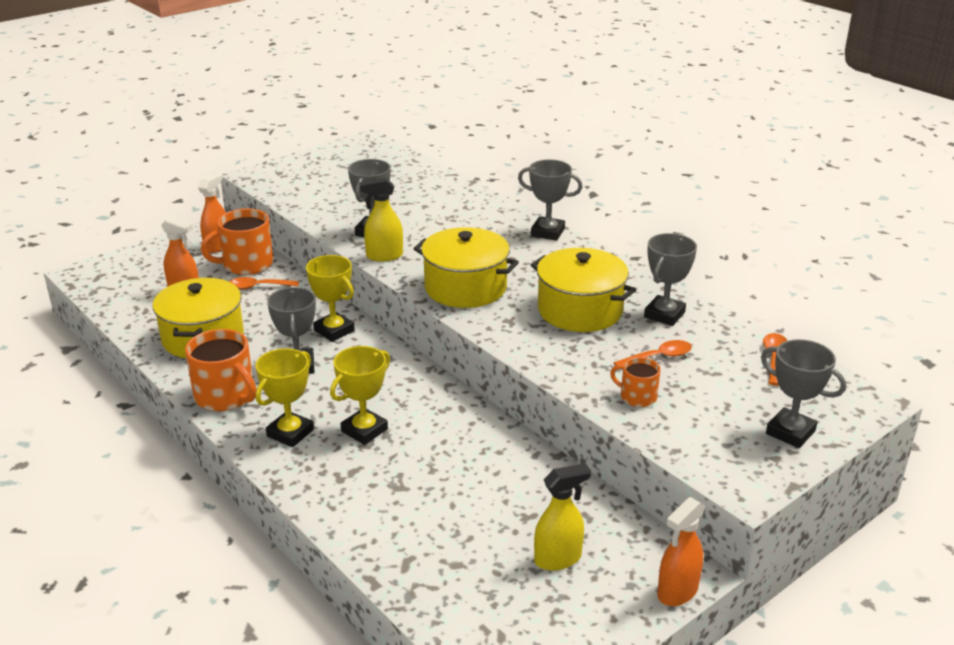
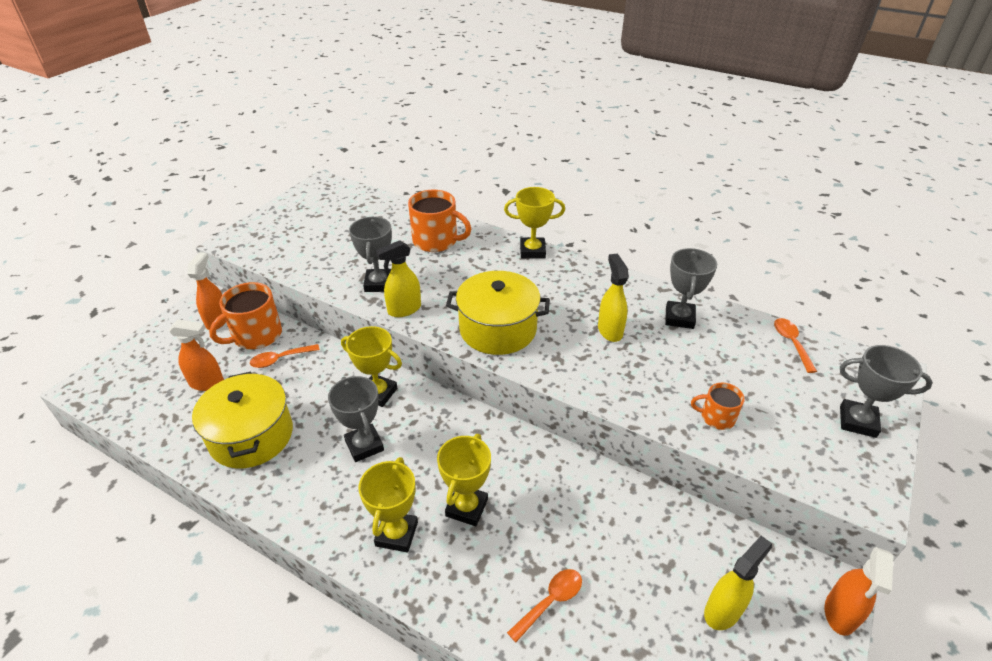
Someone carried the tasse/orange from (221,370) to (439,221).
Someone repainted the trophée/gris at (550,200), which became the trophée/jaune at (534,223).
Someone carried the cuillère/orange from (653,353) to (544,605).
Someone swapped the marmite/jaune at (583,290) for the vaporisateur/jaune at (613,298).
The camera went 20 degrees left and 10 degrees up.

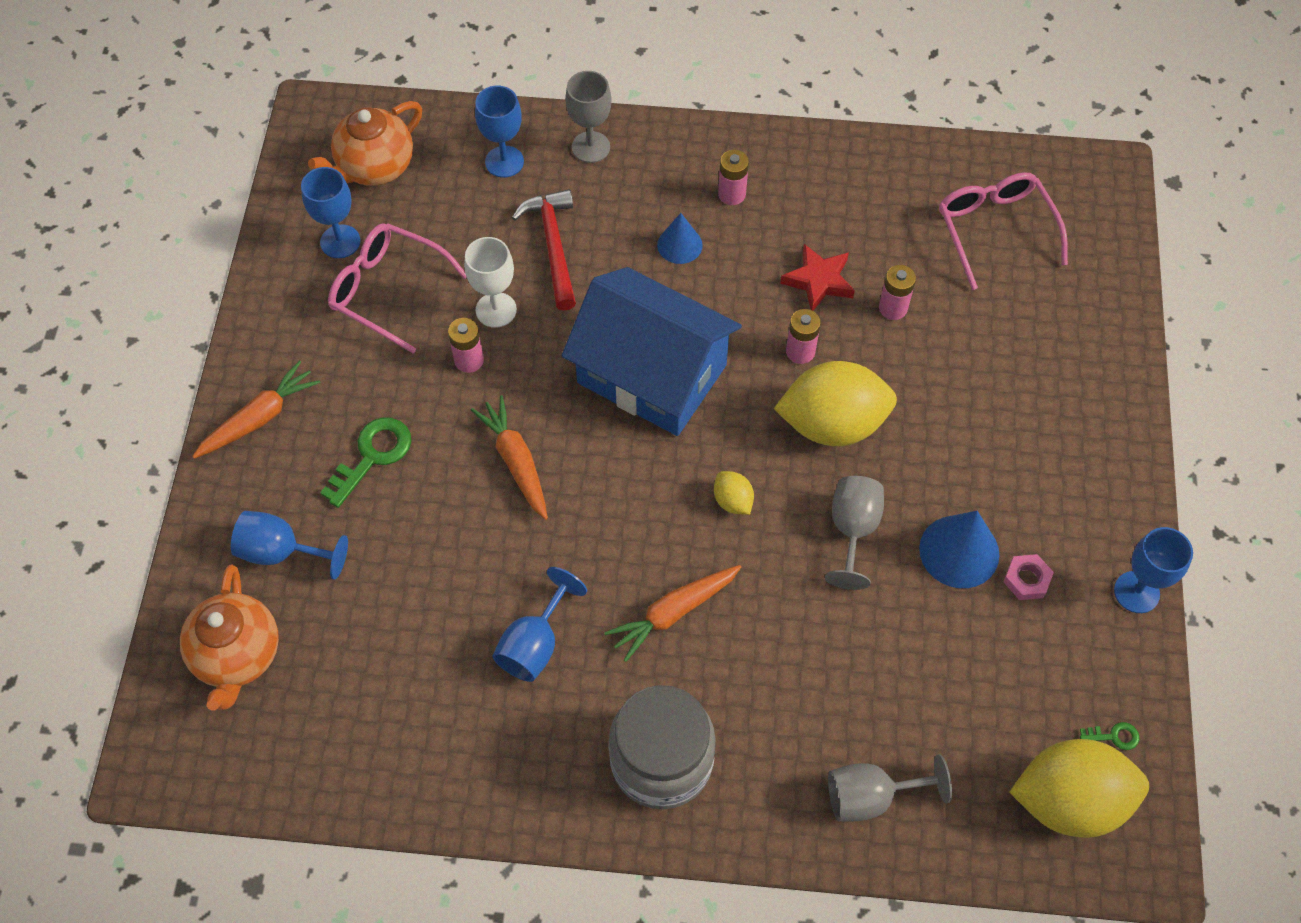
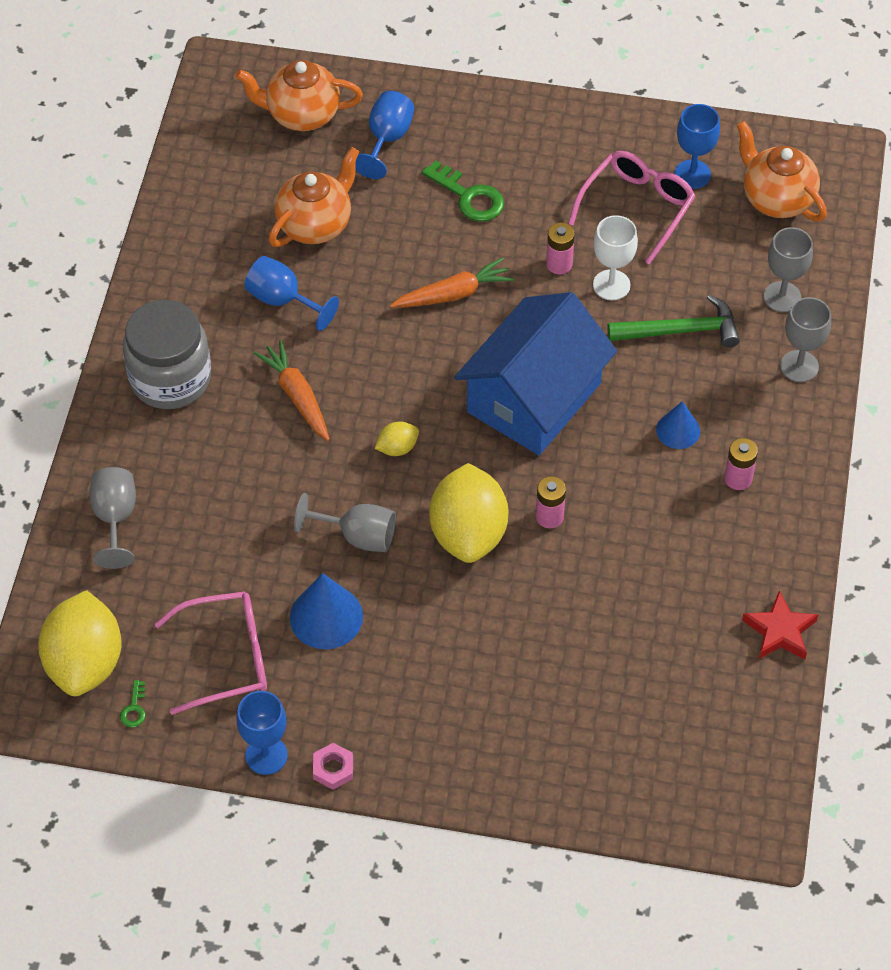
Someone carried the lunettes/rose from (1003,231) to (211,653).
Someone put down the théière/orange at (314,197).
Someone carried the écrou/rose from (1028,577) to (333,766).
Someone repainted the marteau/rouge at (544,250), which became the marteau/vert at (673,321).
Someone carried the étoile/rouge from (817,277) to (780,625).
Someone repainted the verre à pied/bleu at (499,132), which became the verre à pied/gris at (788,269).
Someone took away the carotte/orange at (256,409).
Someone took away the pile/rose at (897,292).
The camera went 95 degrees right and 5 degrees down.

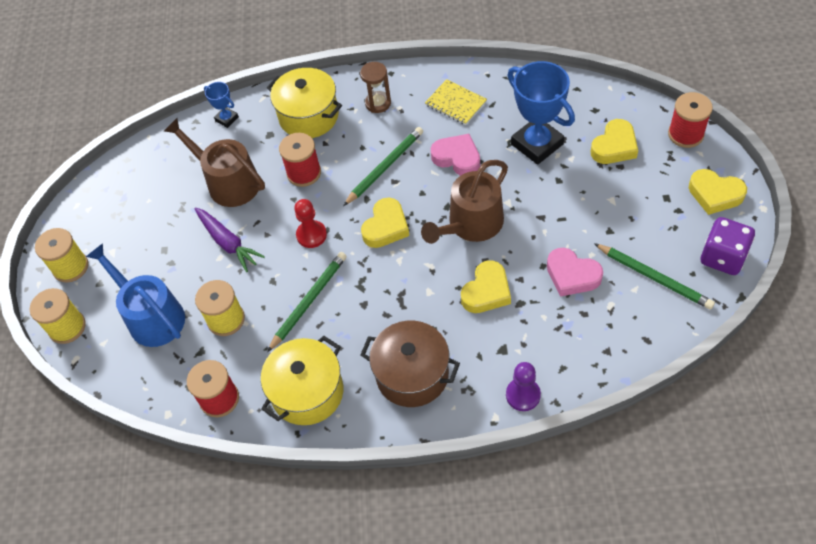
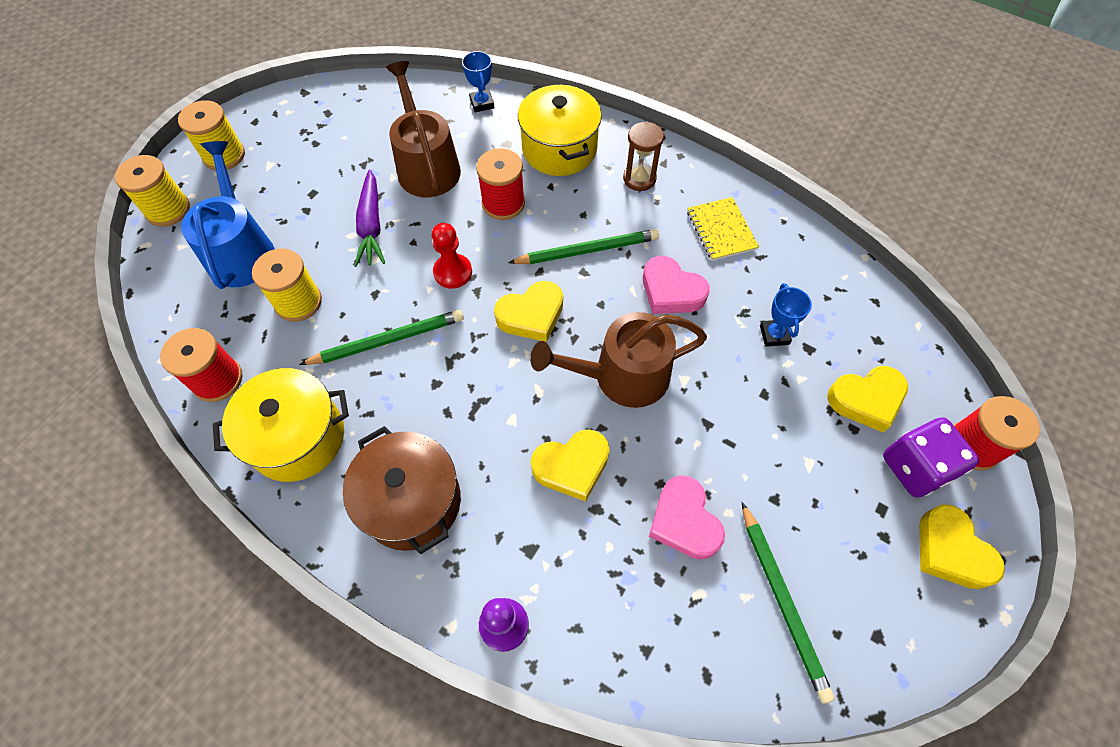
Someone rotated the cœur/rose at (455,155) by 150 degrees clockwise.
Someone scaled the trophée/bleu at (541,113) by 0.48.
Someone carried the dé/violet from (728,246) to (931,457).
The camera went 30 degrees right and 5 degrees up.

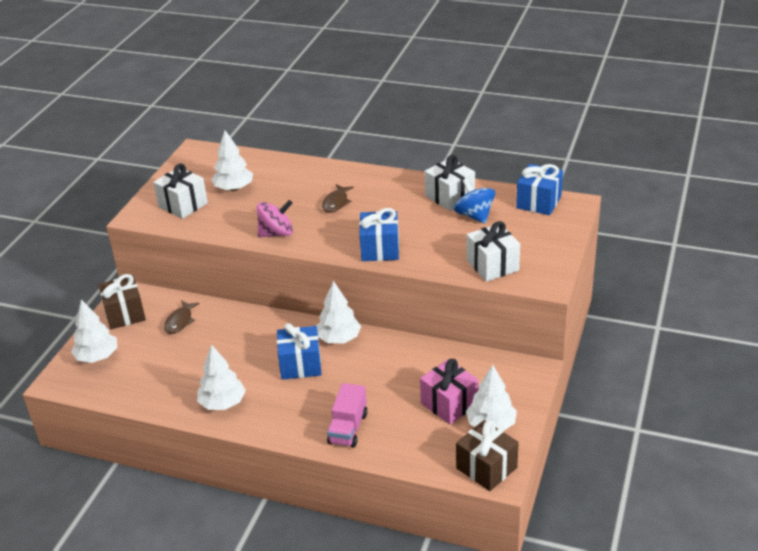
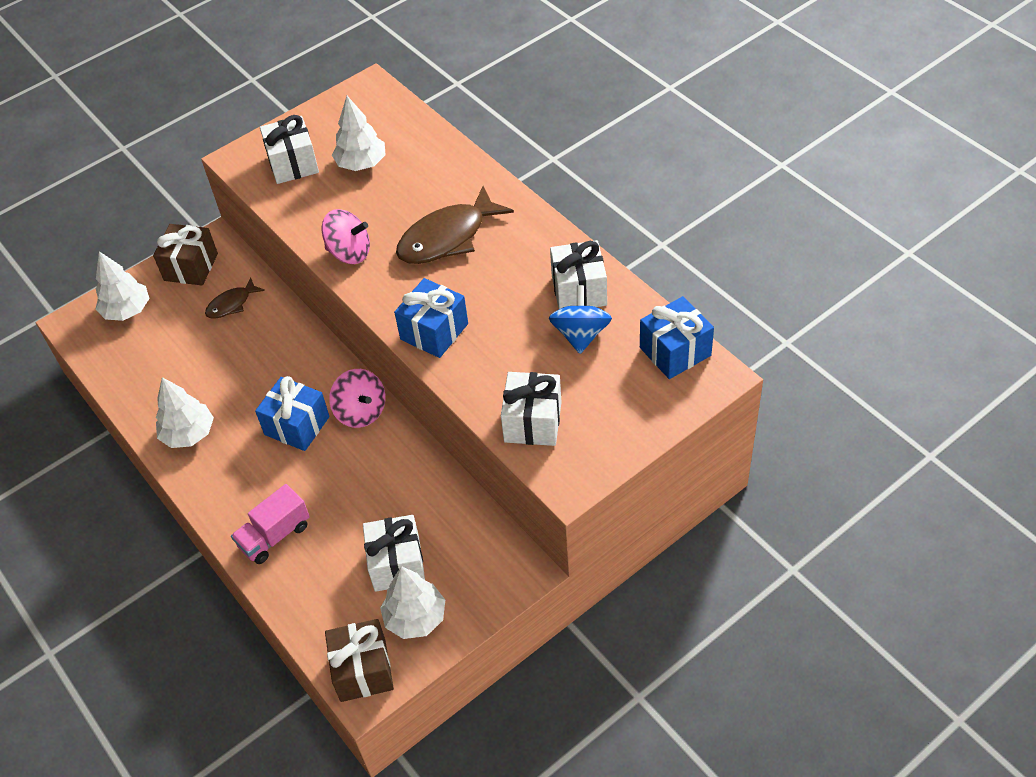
Someone swapped the arbre/blanc at (338,312) for the toupie/rose at (357,398).
Someone repainted the cadeau/rose at (449,391), which became the cadeau/blanc at (394,553).
Someone scaled the poisson/marron at (338,198) by 1.89.
The camera went 35 degrees right and 15 degrees up.

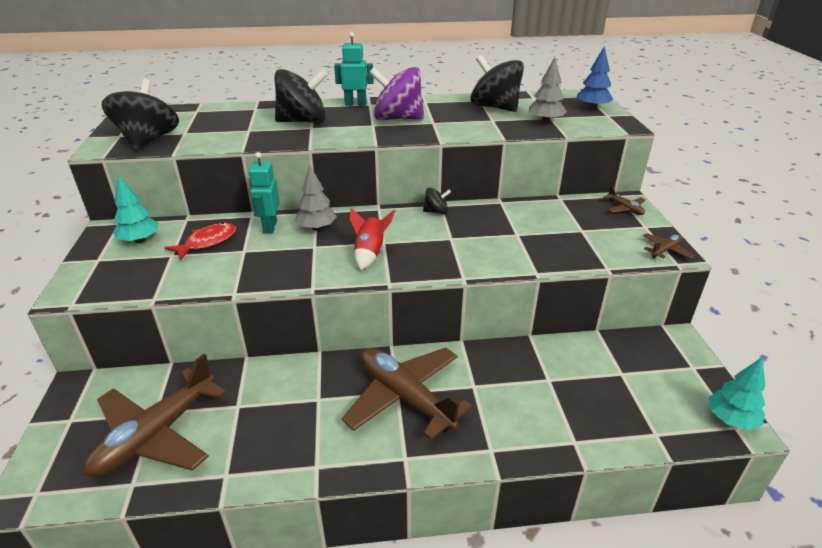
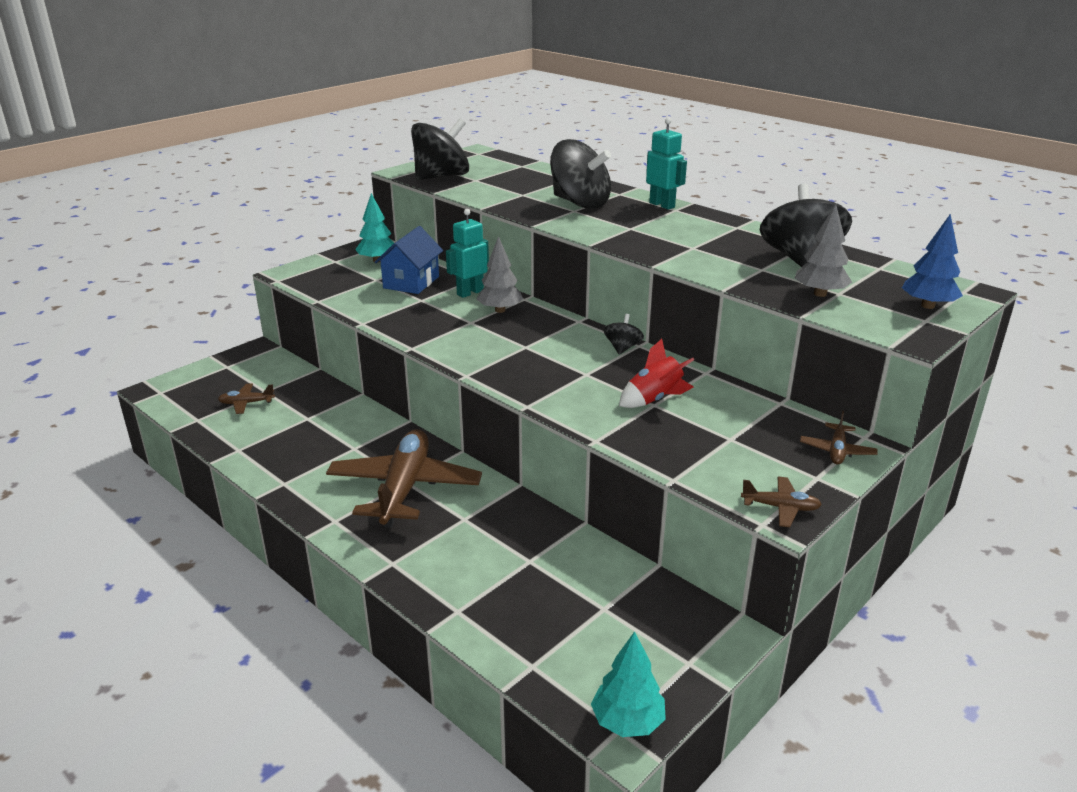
Someone scaled the avion/marron at (155,415) by 0.43.
Someone swapped the poisson/rouge at (200,241) for the maison/bleu at (409,260).
Someone rotated the toupie/noir at (437,201) by 120 degrees counterclockwise.
Someone carried the fusée/rouge from (372,239) to (656,373).
Someone took away the toupie/violet at (396,93).
The camera went 50 degrees right and 5 degrees down.

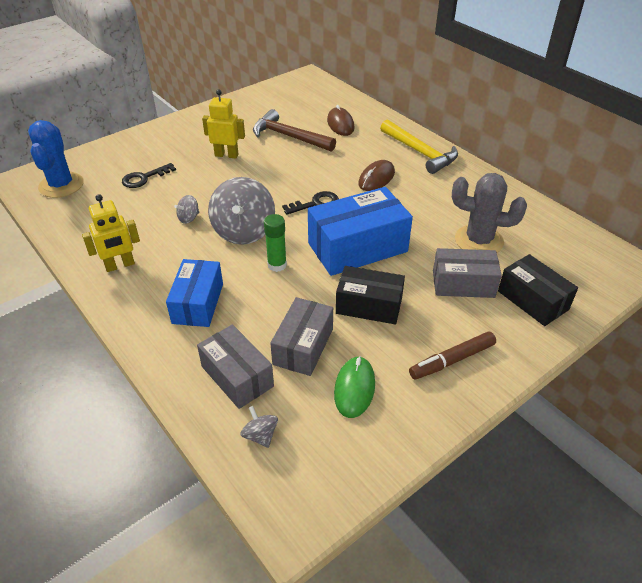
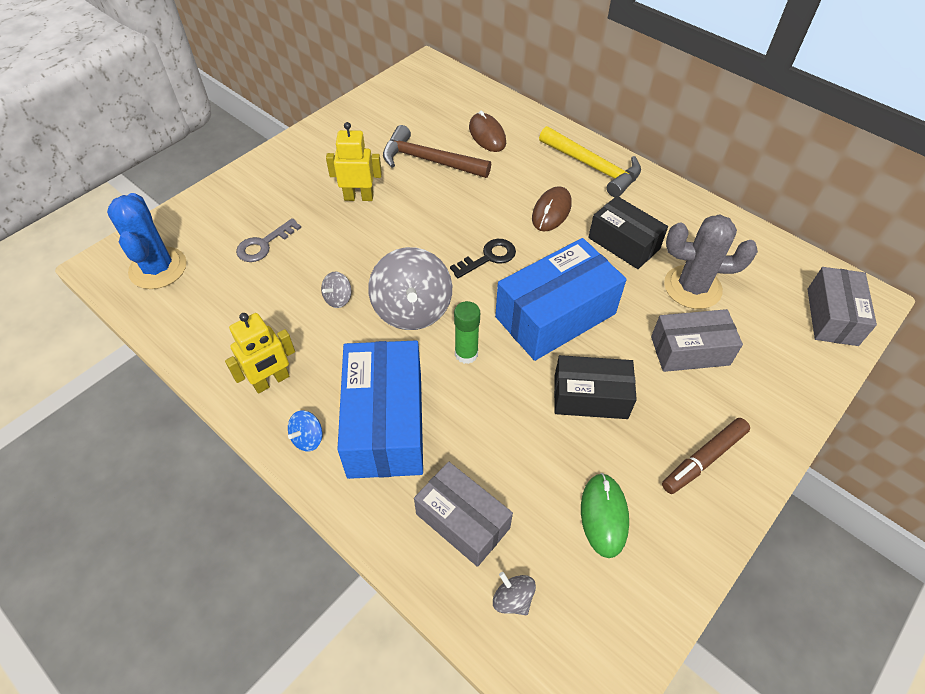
Someone repainted the clé/noir at (149,175), which became the clé/gris at (268,240).
Someone put down the toupie/bleu at (305,431).
Someone scaled the boîte/bleu at (194,293) by 1.56.
Someone carried the boîte/noir from (538,290) to (628,232).
Someone carried the boîte/gris from (301,336) to (842,306).
The camera went 10 degrees left and 10 degrees up.

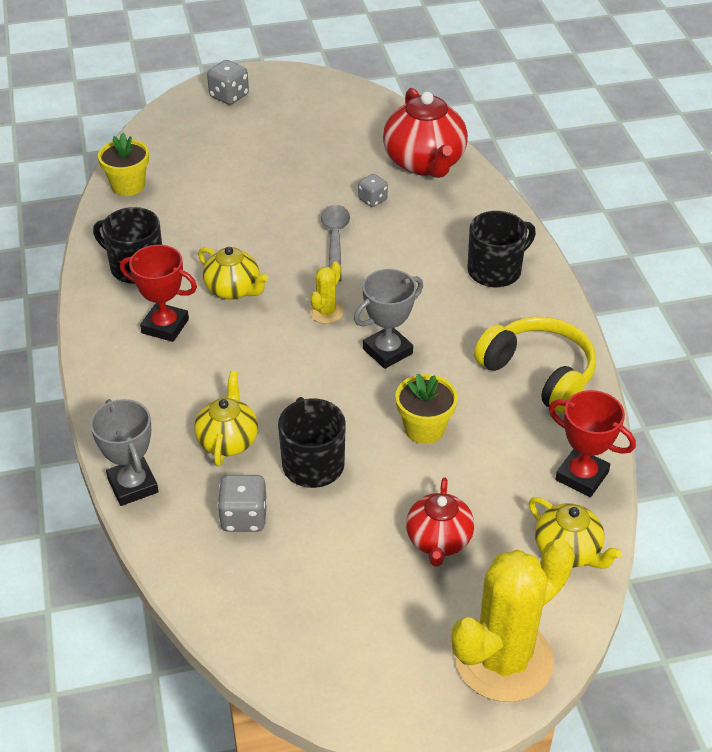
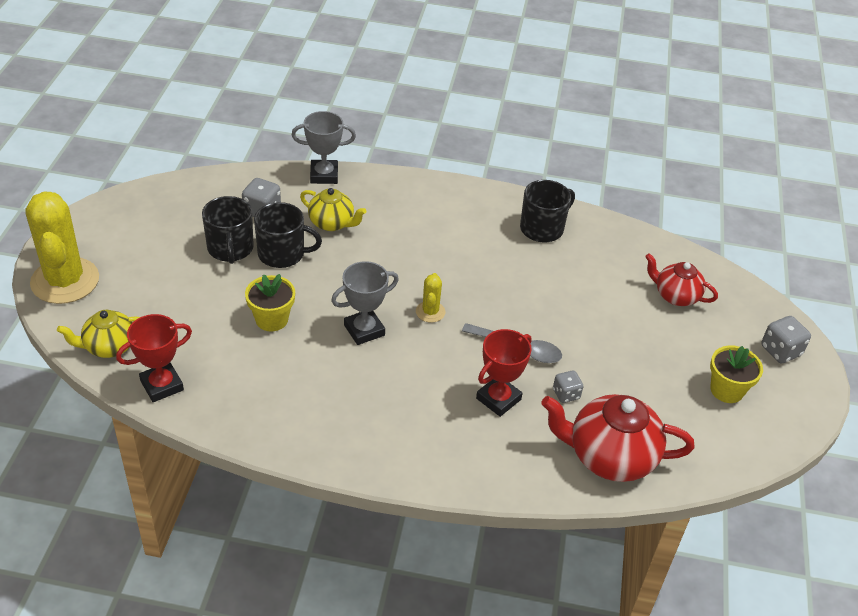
Someone carried the tasse/noir from (501,249) to (228,230).
Someone rotated the trophée/gris at (388,319) by 75 degrees clockwise.
Someone rotated the cactus/jaune at (326,292) by 45 degrees clockwise.
Someone carried the trophée/rouge from (158,293) to (504,373).
Someone carried the théière/rouge from (440,522) to (681,279).
Someone carried the pot de fleurs/jaune from (123,164) to (736,374).
Someone took away the théière/jaune at (233,273).
Someone took away the casque audio/jaune at (535,365).
The camera went 110 degrees right and 0 degrees up.

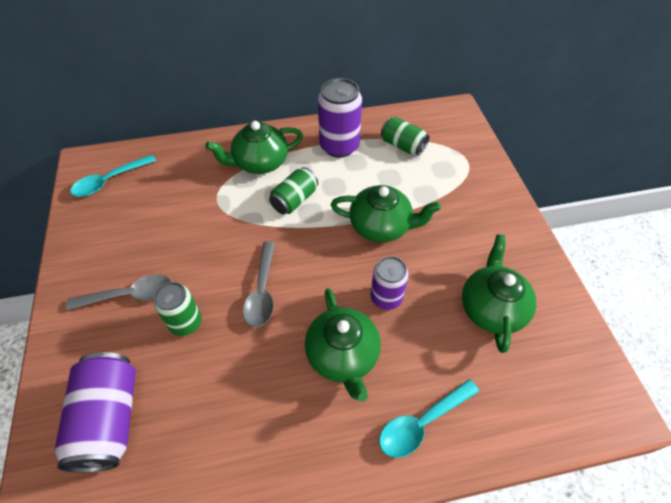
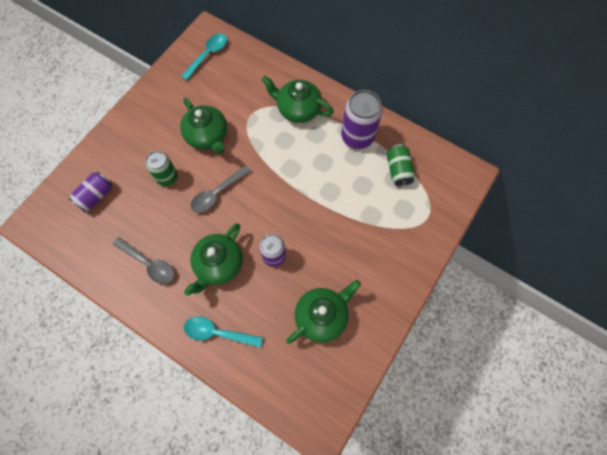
Someone scaled the canette/violet at (95,412) by 0.64.
Someone carried the cuillère/gris from (118,292) to (143,260).
Someone carried the théière/vert from (386,214) to (203,126).
Someone rotated the cuillère/turquoise at (113,175) by 120 degrees clockwise.
Someone took away the canette/vert at (293,190).
The camera went 45 degrees right and 15 degrees up.

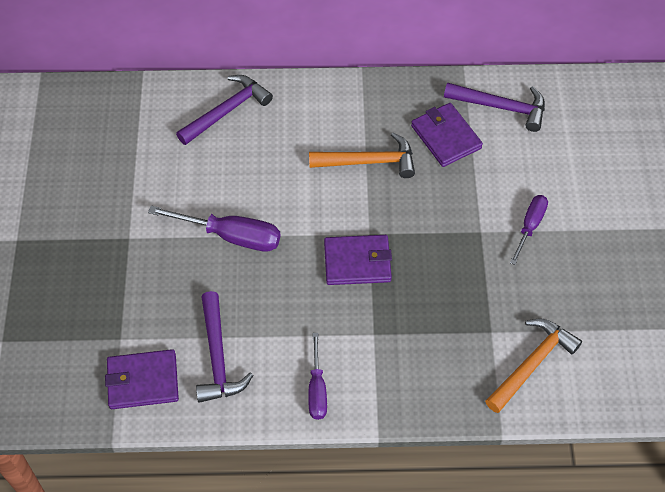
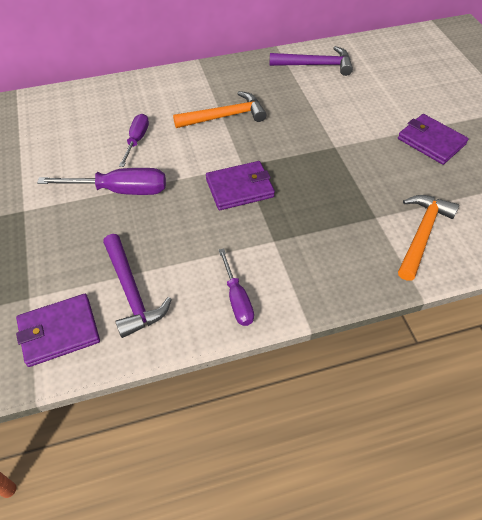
Someone carried the tournevis/violet from (529,230) to (134,140).
Someone carried the portefeuille/violet from (447,135) to (433,139).
Someone took away the marteau/violet at (224,110).
The camera went 15 degrees left and 5 degrees down.

